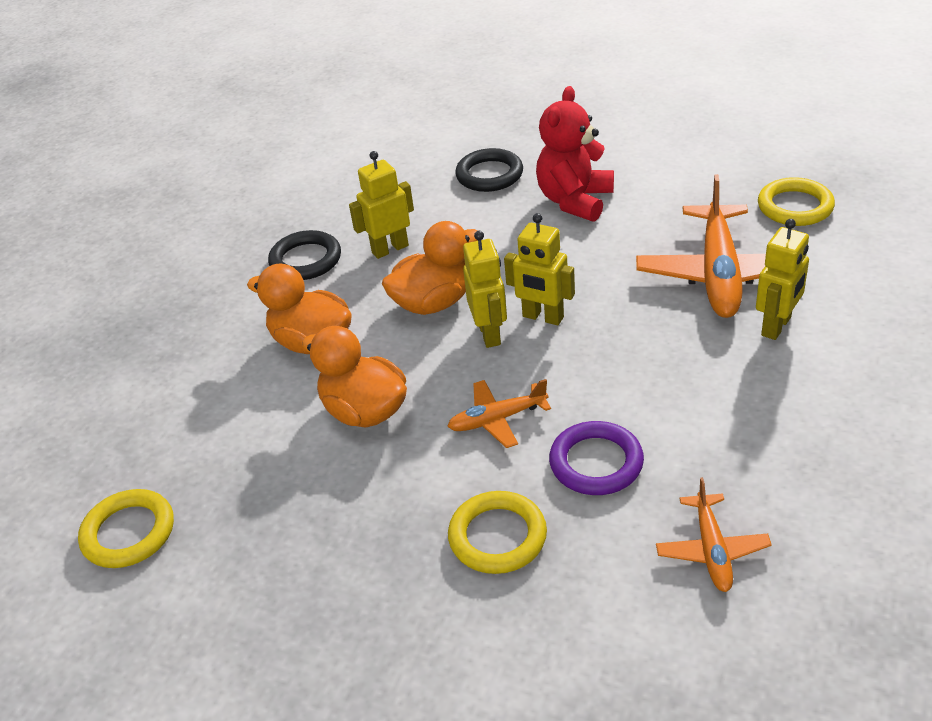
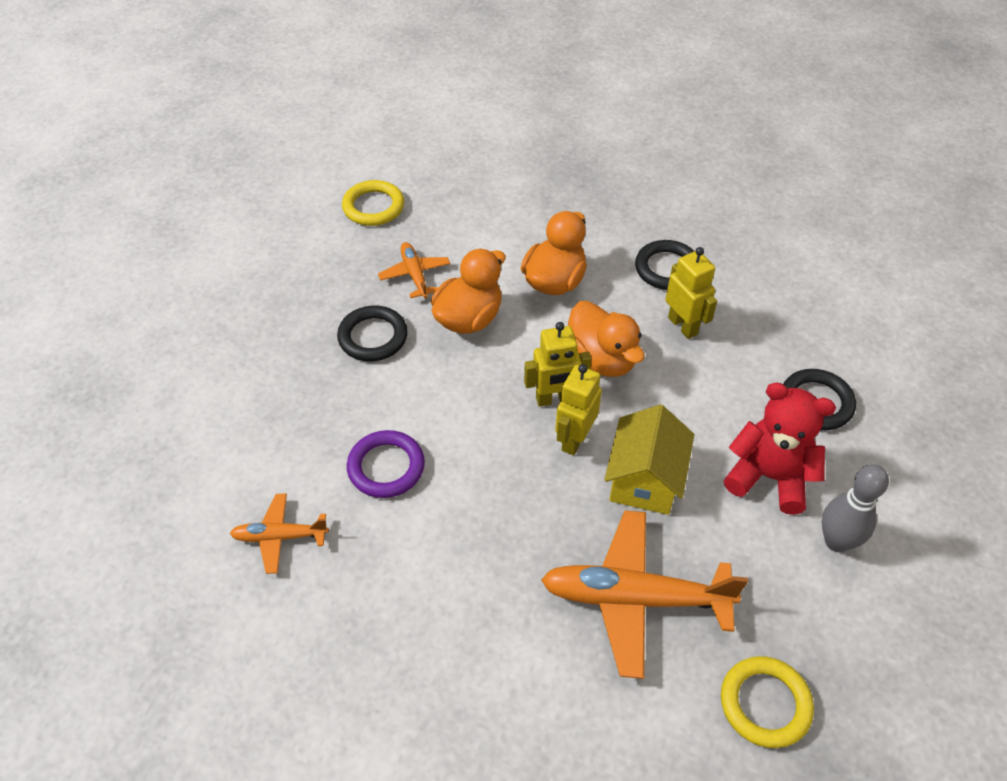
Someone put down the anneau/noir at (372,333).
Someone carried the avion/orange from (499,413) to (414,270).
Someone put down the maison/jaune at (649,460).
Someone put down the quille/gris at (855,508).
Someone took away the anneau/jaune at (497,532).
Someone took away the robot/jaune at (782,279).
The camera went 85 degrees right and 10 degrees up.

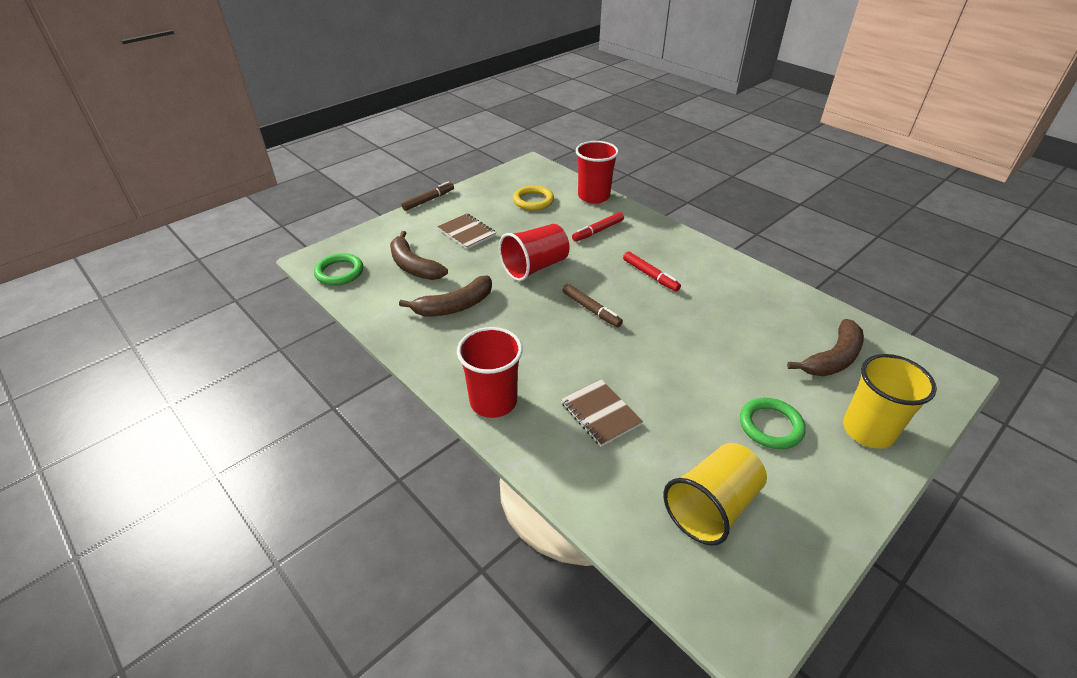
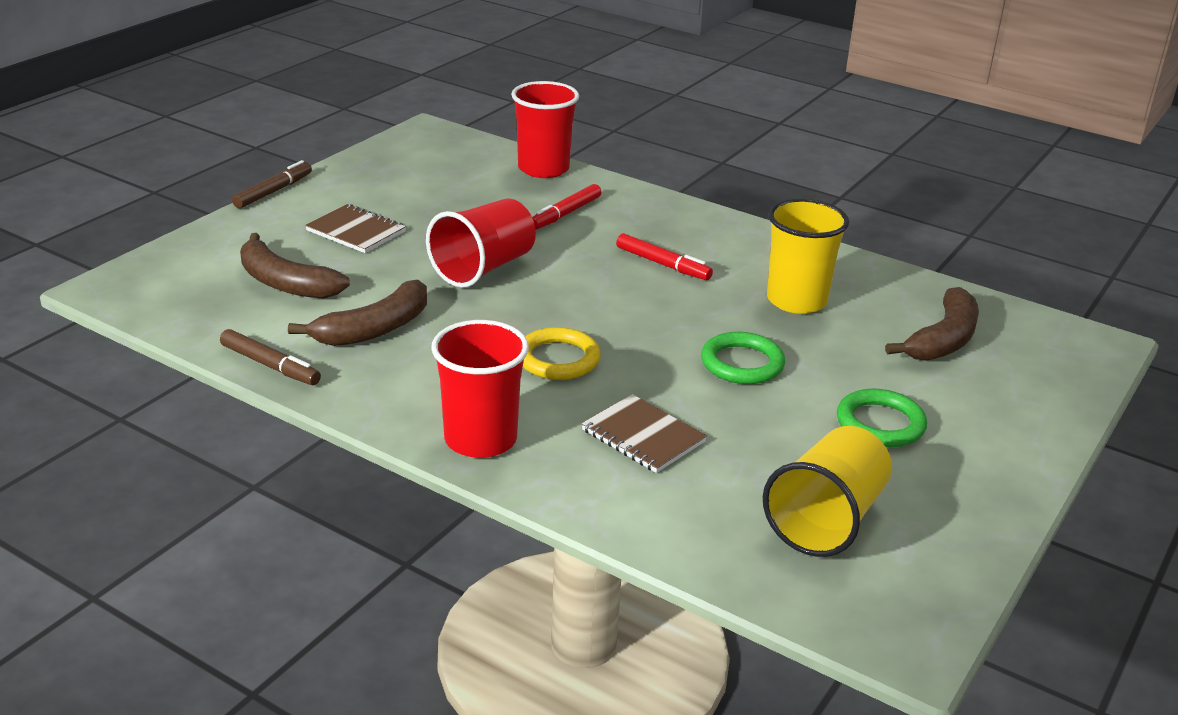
Someone carried the feutre/marron from (592,305) to (270,357).
Someone carried the anneau/jaune from (533,197) to (561,353).
Someone carried the anneau/vert from (338,269) to (743,358).
Someone carried the gobelet/jaune from (890,401) to (808,256).
The camera went 15 degrees left and 10 degrees down.

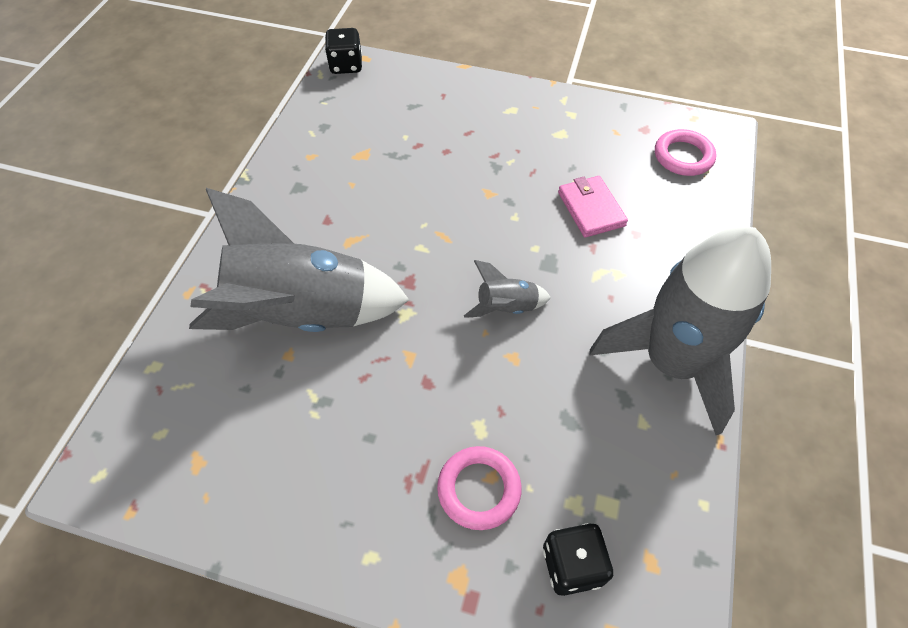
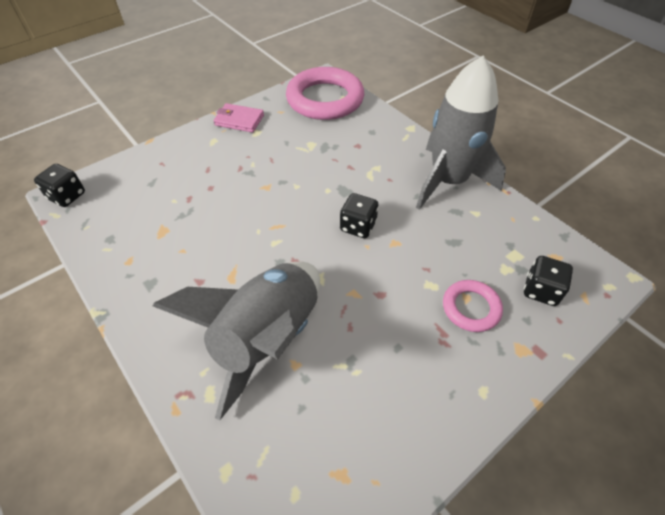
Someone carried the portefeuille/rose from (593,206) to (239,117).
Someone scaled the anneau/rose at (685,152) by 1.95.
Someone swapped the fusée/gris at (507,289) for the dé/noir at (359,215).
The camera went 55 degrees left and 5 degrees down.

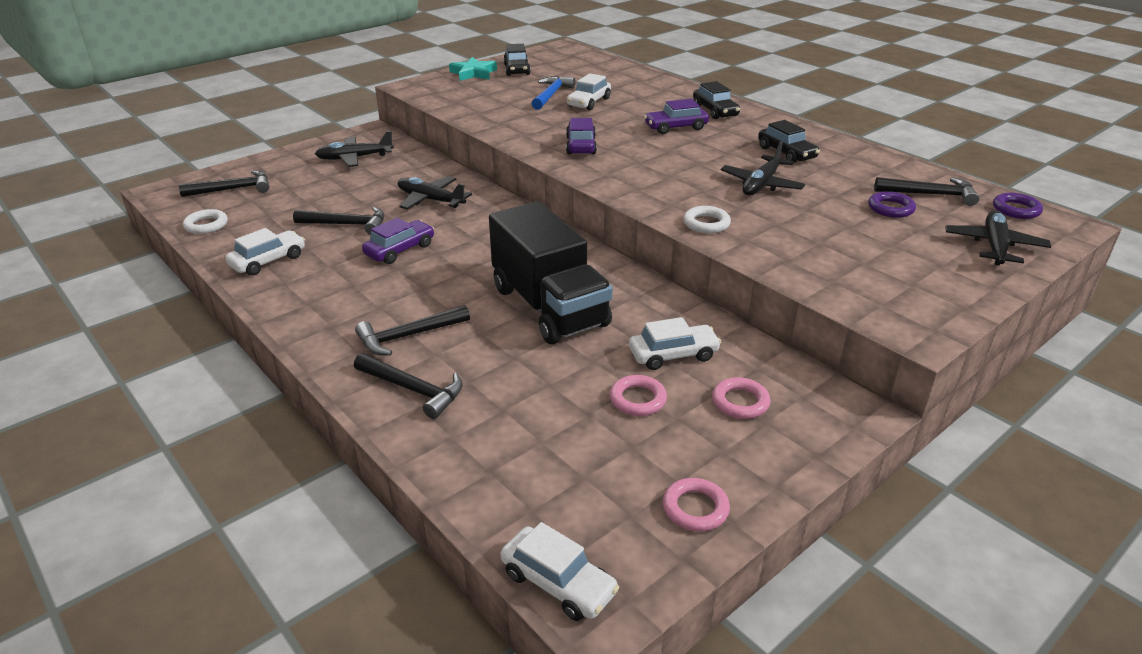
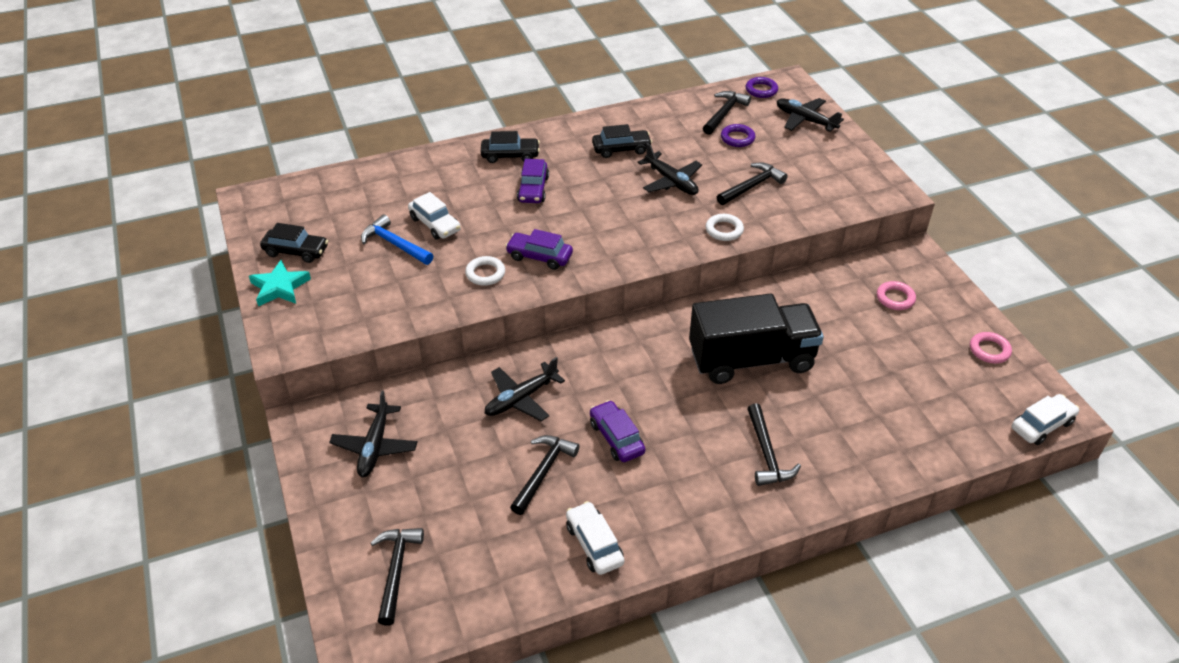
Someone carried the anneau/blanc from (205,221) to (485,271).
Someone carried the marteau/noir from (408,386) to (752,184).
Someone took away the anneau/rose at (638,395).
Someone took away the voiture/blanc at (675,343).
The camera went 70 degrees left and 10 degrees up.

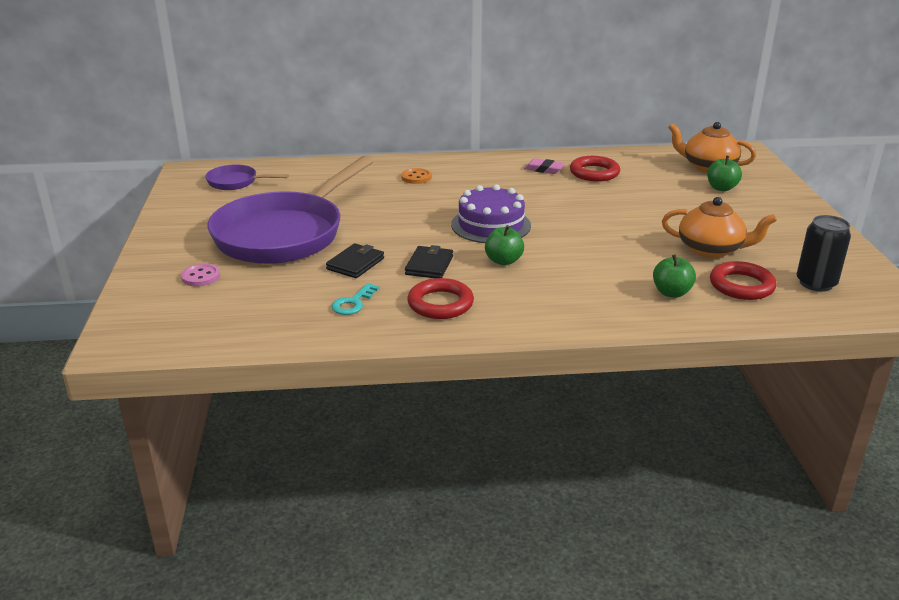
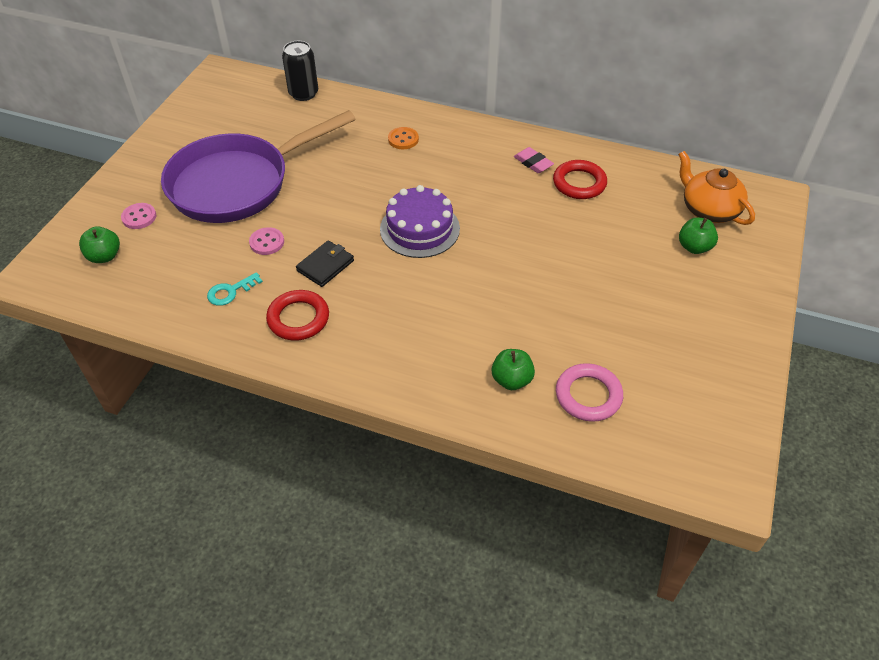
Someone carried the pomme/vert from (504,245) to (99,244).
Someone swapped the portefeuille/noir at (355,260) for the bouton/rose at (266,241).
Someone carried the canette/noir from (824,253) to (300,71).
Someone repainted the anneau/rouge at (743,280), which became the anneau/rose at (589,392).
Someone took away the poêle/violet at (247,177).
Someone took away the théière/orange at (719,227).
The camera went 25 degrees right and 20 degrees up.

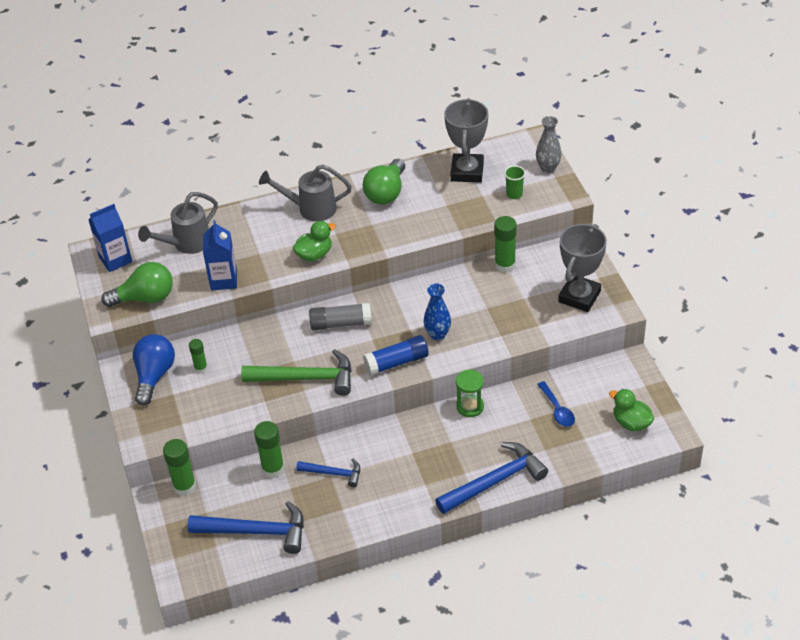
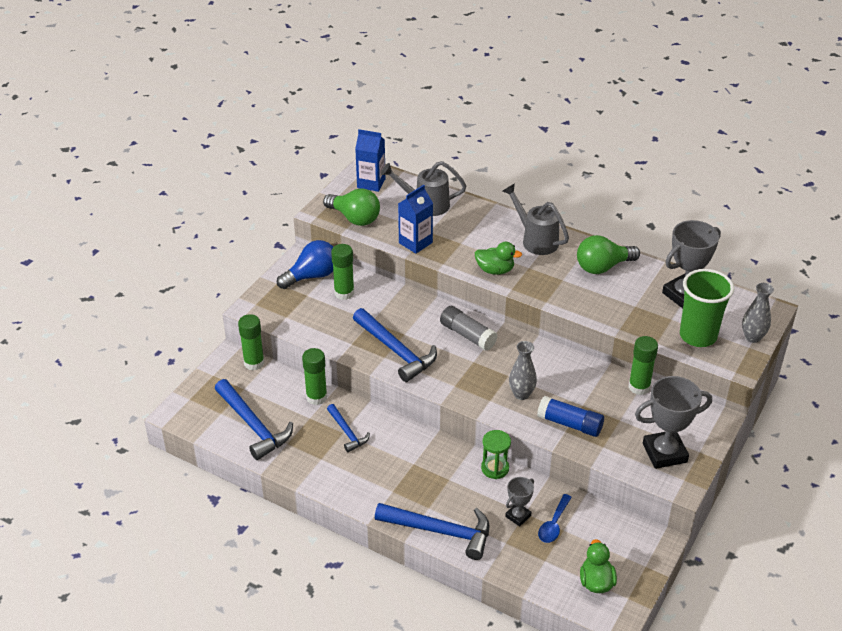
Someone scaled the bâton de colle/vert at (198,356) by 1.65.
Someone repainted the marteau/vert at (296,372), which became the marteau/bleu at (395,345).
Someone put down the trophée/gris at (519,501).
Someone repainted the vase/bleu at (437,312), which became the vase/gris at (523,370).
Someone carried the bâton de colle/bleu from (396,355) to (570,416).
Someone scaled the gobelet/vert at (515,182) by 2.20.
The camera went 45 degrees right and 5 degrees down.

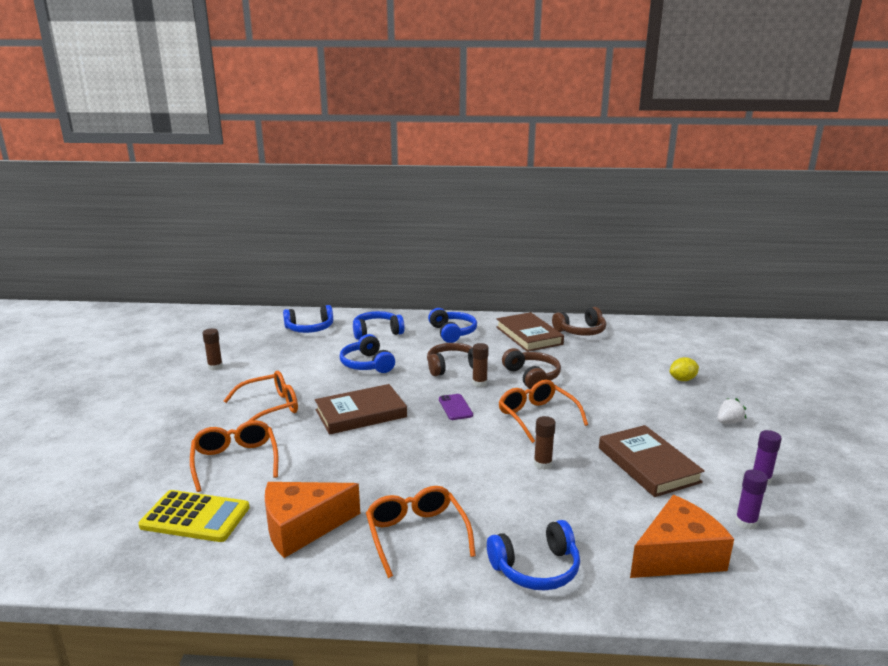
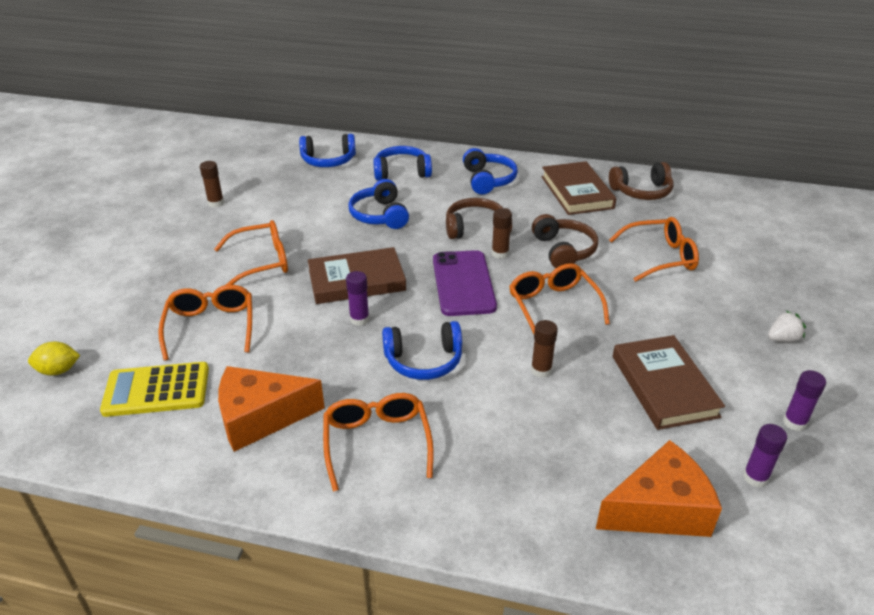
Someone carried the citron/jaune from (684,369) to (54,359).
Someone rotated the calculatrice/jaune at (194,516) by 150 degrees clockwise.
Someone put down the bâton de colle/violet at (357,298).
Someone carried the casque audio/bleu from (533,555) to (422,350).
Someone scaled the téléphone/violet at (456,407) by 1.91.
Someone put down the lunettes/orange at (654,249).
The camera went 10 degrees right and 15 degrees up.

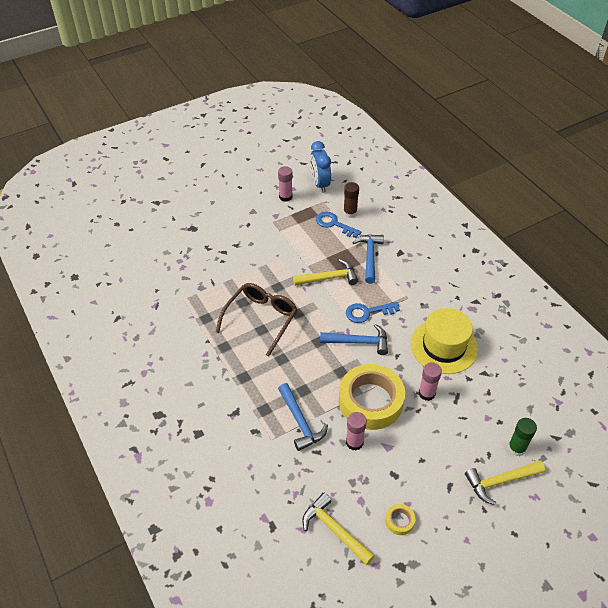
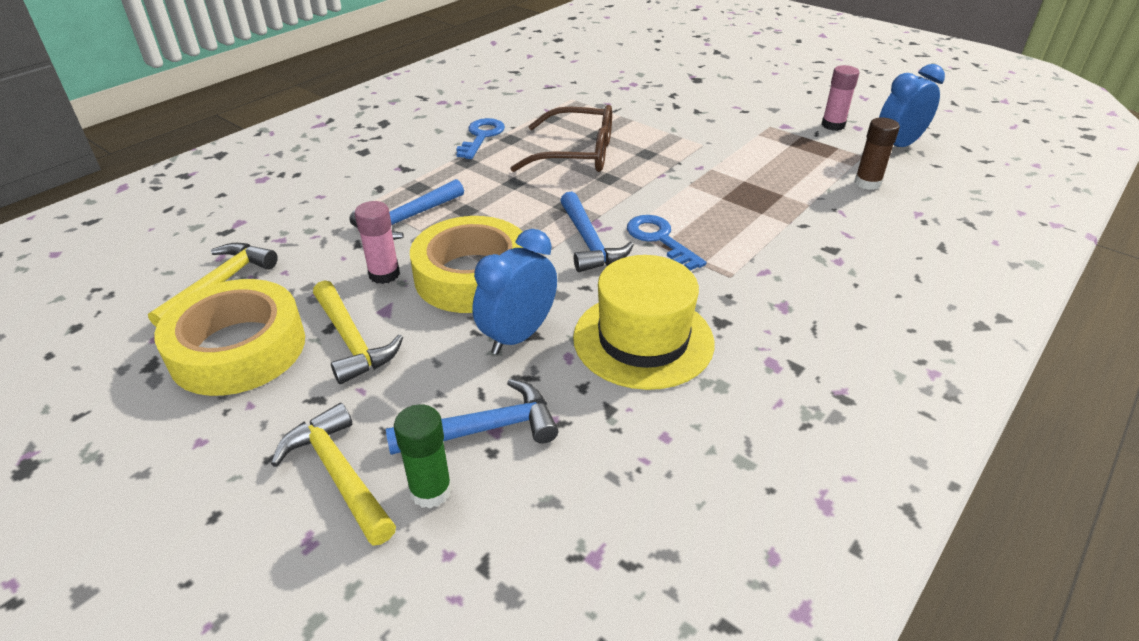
Someone scaled the ruban adhésif/jaune at (400,519) by 2.50.
Someone carried the marteau/jaune from (325,272) to (358,332).
Someone carried the marteau/bleu from (368,259) to (472,417).
Someone carried the clé/bleu from (338,224) to (480,138).
Someone swapped the bâton de colle/rose at (430,382) for the réveil/bleu at (515,292).
The camera went 70 degrees right and 10 degrees down.

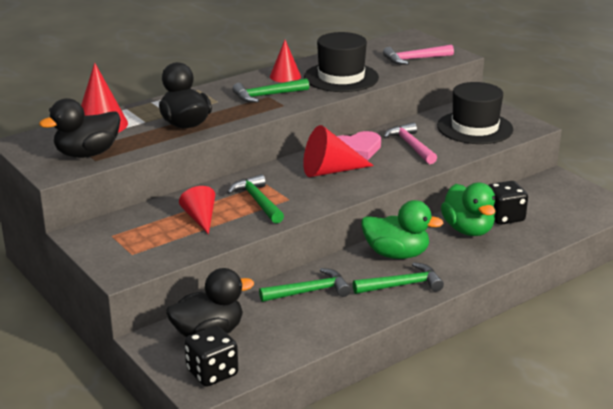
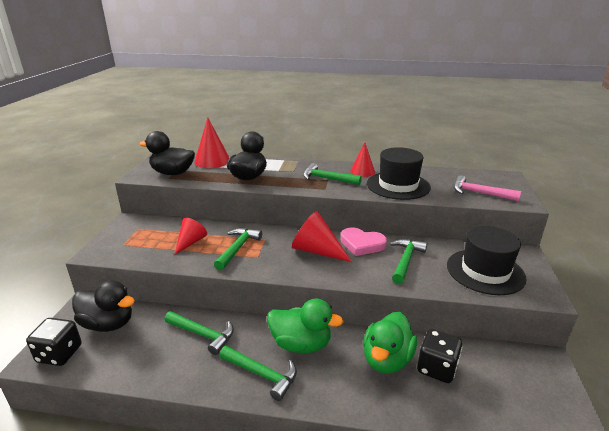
Someone rotated the canard/vert at (402,229) by 45 degrees counterclockwise.
Someone repainted the marteau/rose at (410,143), which became the marteau/vert at (408,261).
The camera went 45 degrees right and 0 degrees up.

